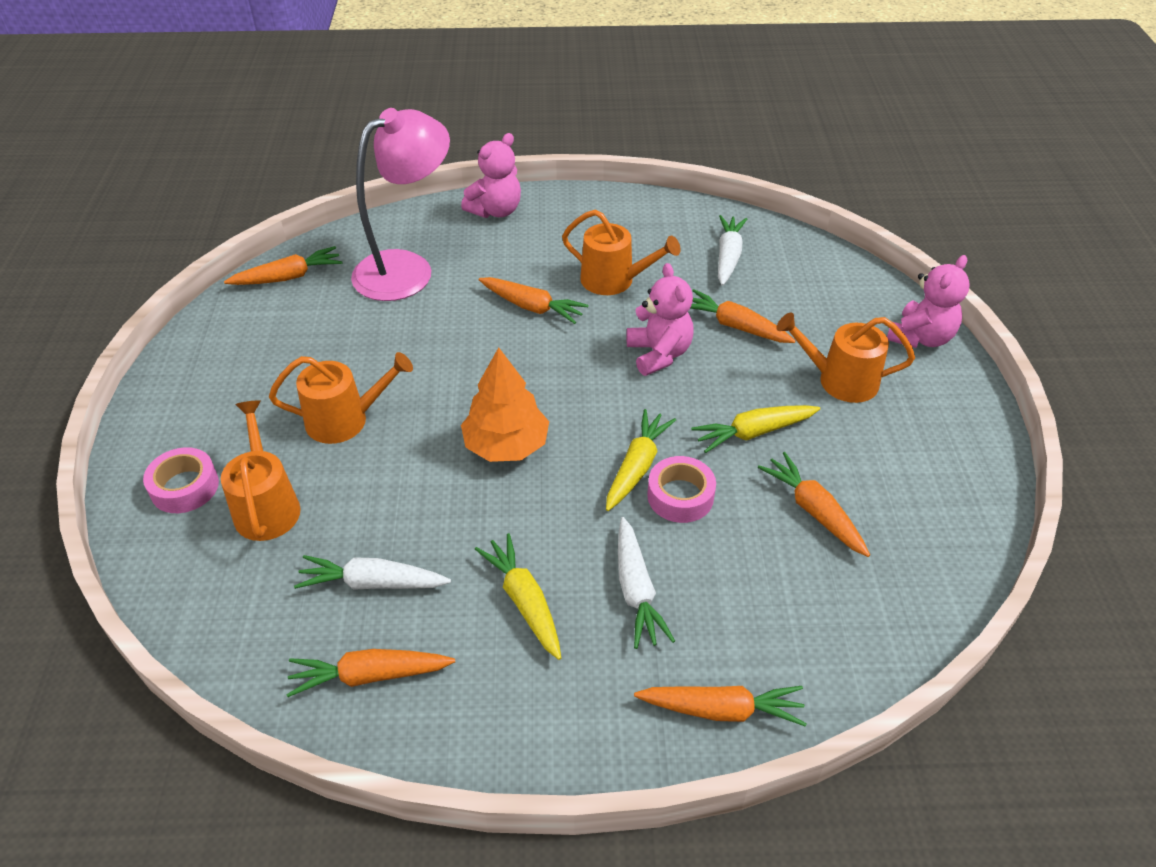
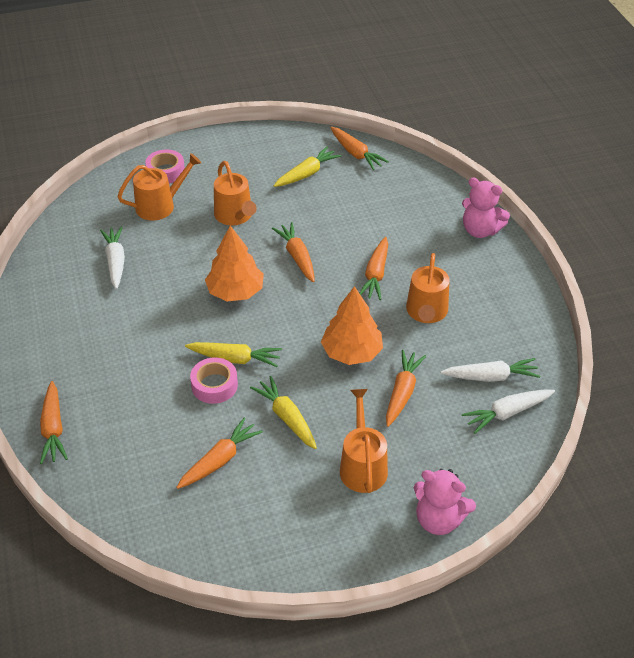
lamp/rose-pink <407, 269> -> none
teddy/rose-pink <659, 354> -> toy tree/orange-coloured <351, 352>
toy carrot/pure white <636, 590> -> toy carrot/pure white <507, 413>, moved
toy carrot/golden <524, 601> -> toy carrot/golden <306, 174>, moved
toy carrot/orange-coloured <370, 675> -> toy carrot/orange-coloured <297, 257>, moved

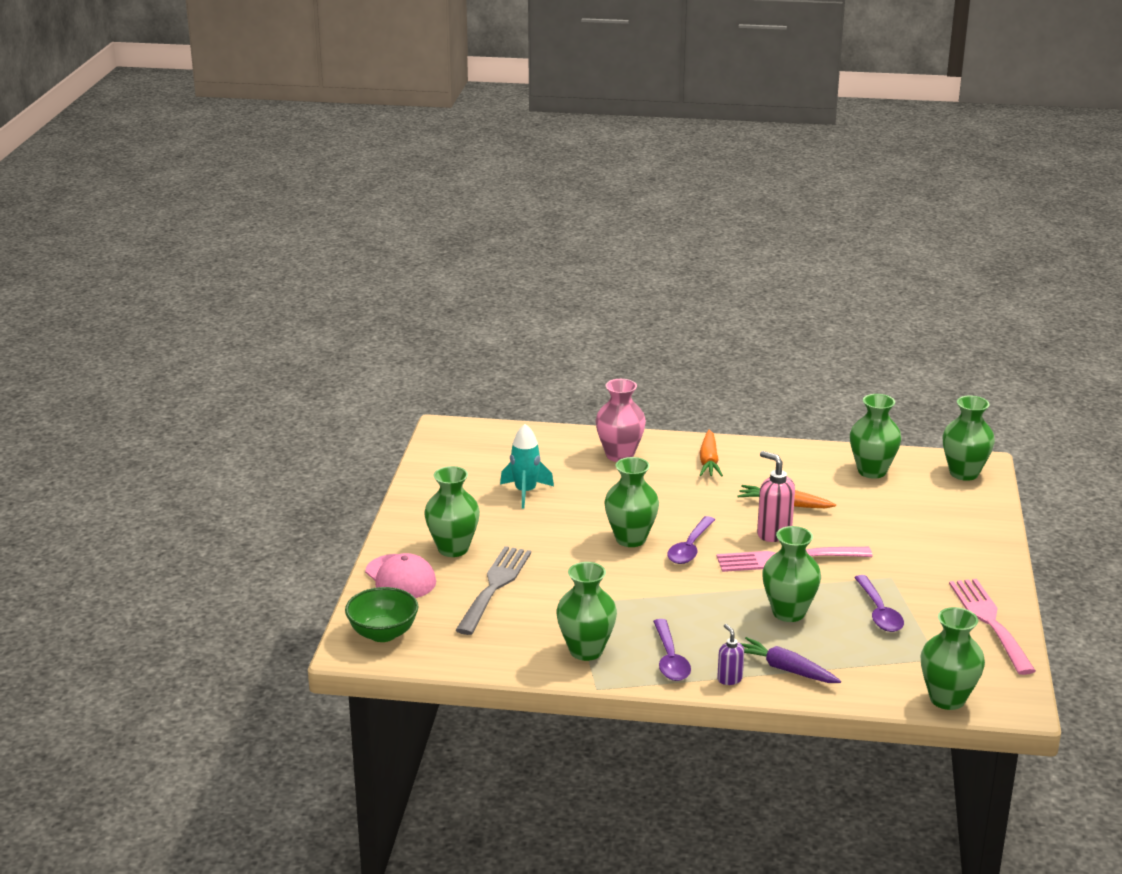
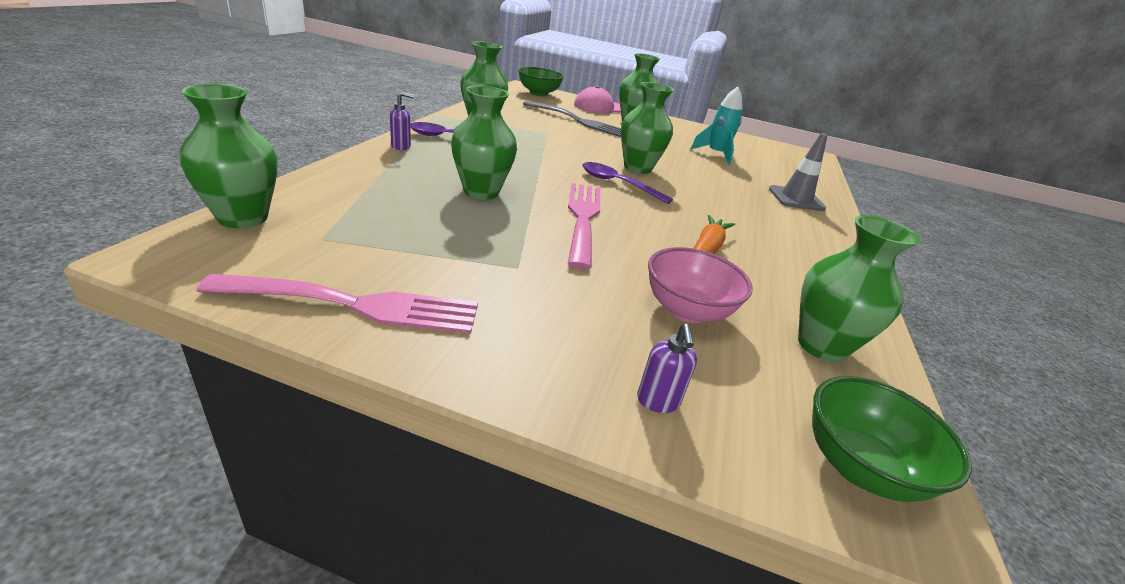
flower vase/rose-pink <619, 455> -> traffic cone/grey <796, 199>
flower vase/green <964, 473> -> deep dish/green <859, 467>
toy carrot/orange-coloured <709, 461> -> none
soap dispenser/rose-pink <773, 533> -> none
tablespoon/royal purple <879, 612> -> none
toy carrot/royal purple <786, 669> -> none
none -> deep dish/rose-pink <687, 310>
none -> soap dispenser/royal purple <658, 401>

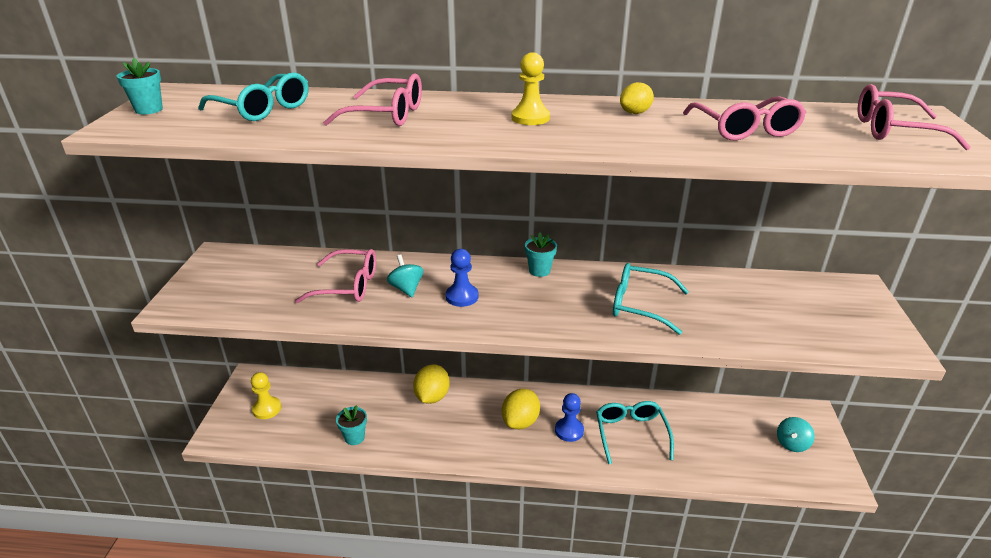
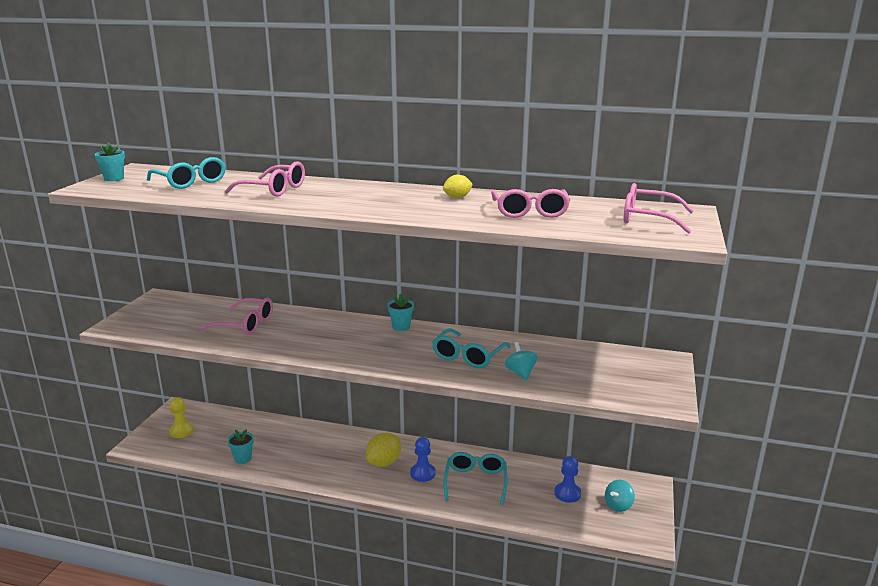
game pawn/golden <530, 118> -> none
game pawn/royal blue <462, 297> -> game pawn/royal blue <567, 493>, moved
spinning top/turquoise <406, 288> -> spinning top/turquoise <520, 373>, moved
eyeglasses/turquoise <639, 305> -> eyeglasses/turquoise <468, 356>, 90 degrees counterclockwise
lemon/golden <432, 397> -> none

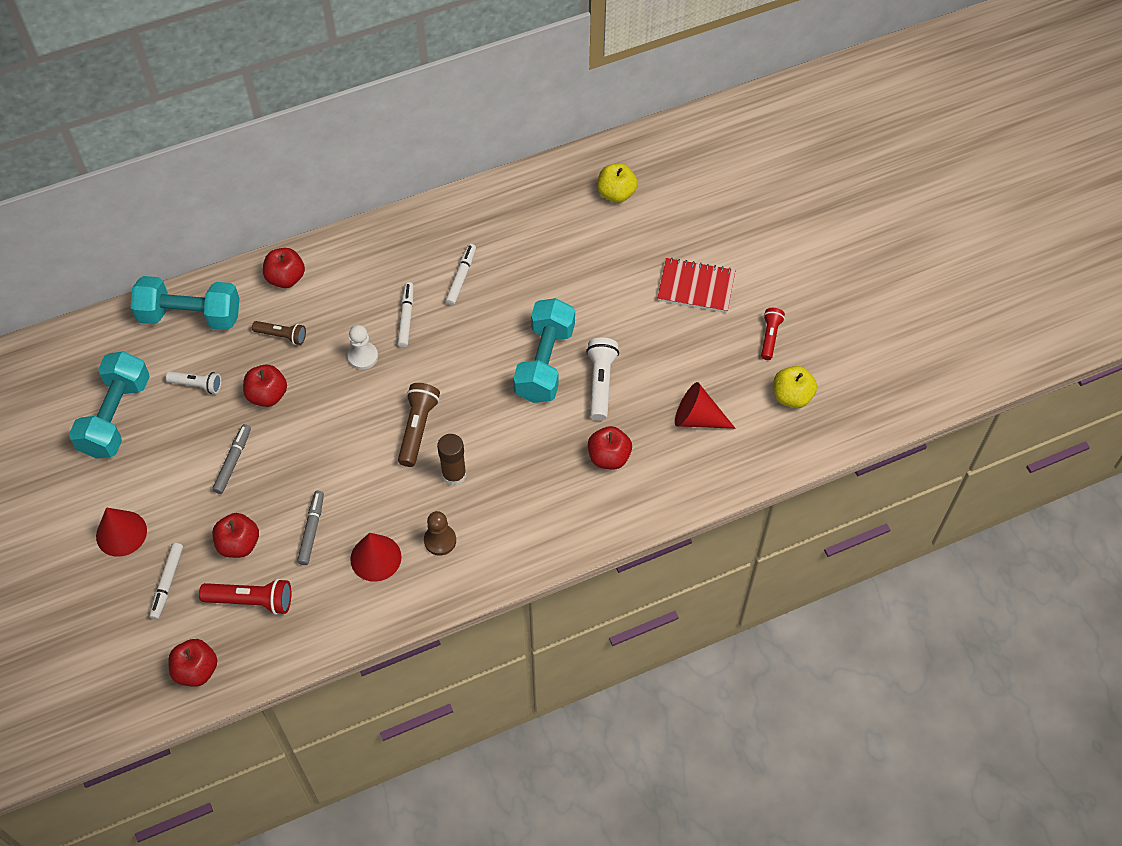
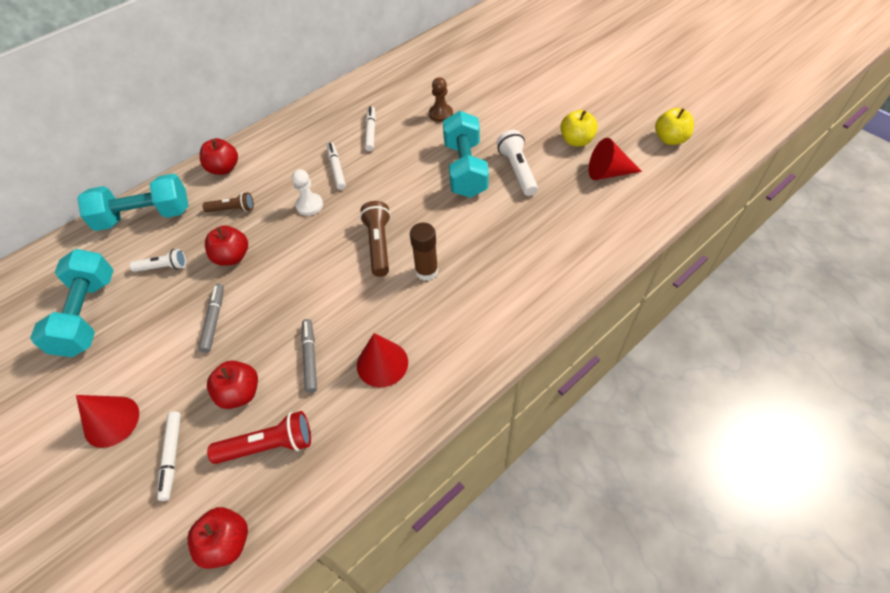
apple fruit/golden <616, 193> -> apple fruit/golden <576, 141>, moved
notebook/red <696, 287> -> none
flashlight/red <770, 337> -> none
apple fruit/red <609, 457> -> none
game pawn/brown <440, 540> -> game pawn/brown <441, 114>, moved

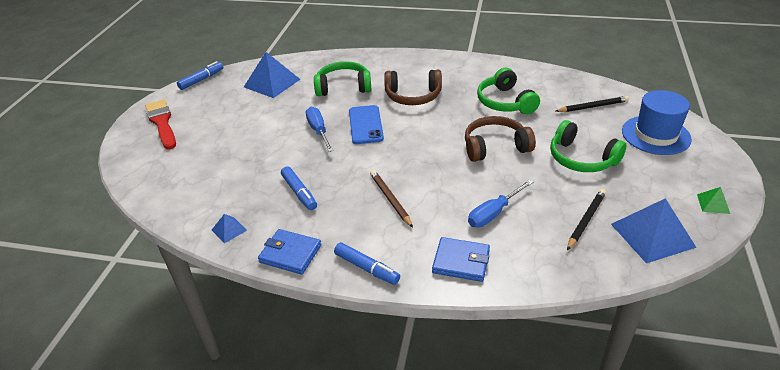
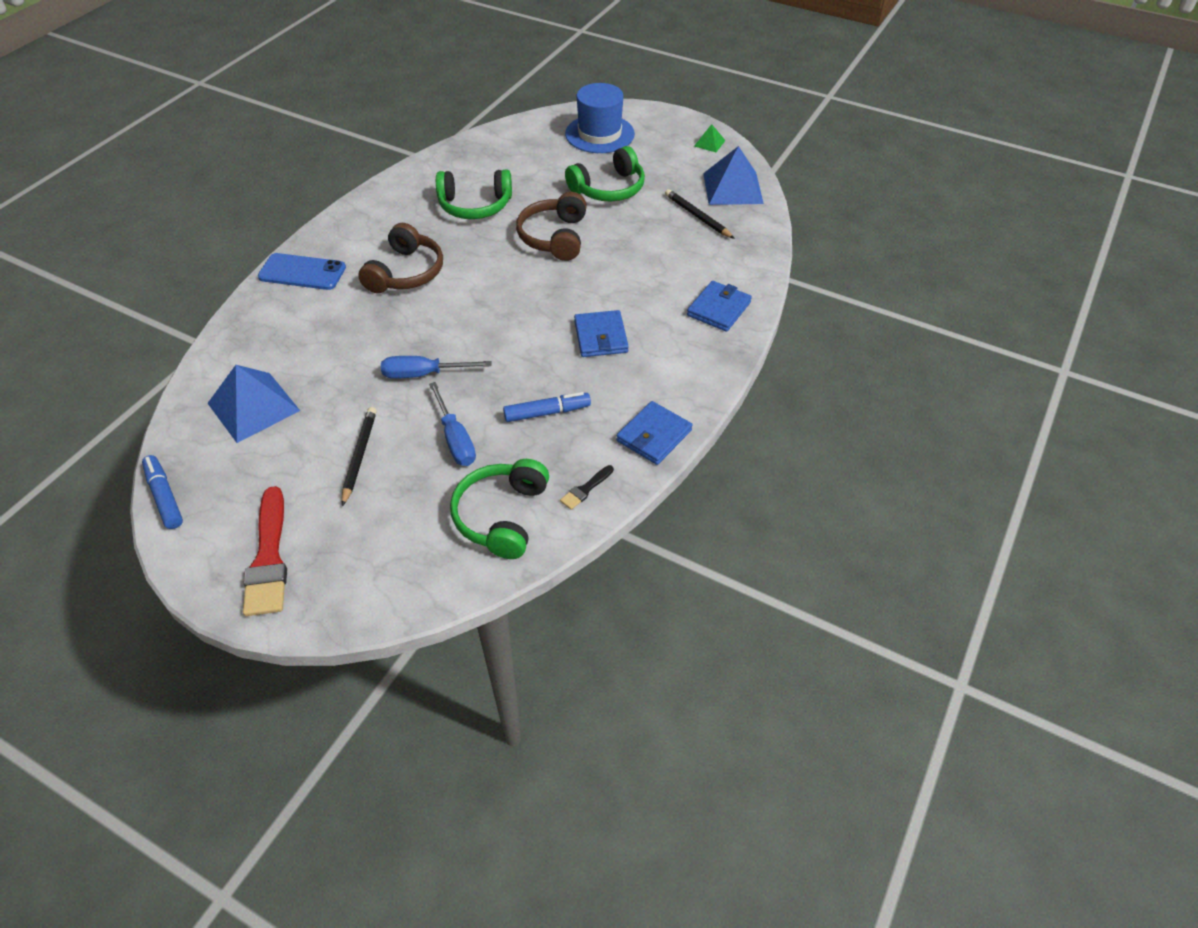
headphones/green <343, 87> -> headphones/green <501, 516>, moved
lead pencil/jet-black <593, 107> -> lead pencil/jet-black <360, 456>, moved
paintbrush/red <162, 123> -> paintbrush/red <268, 558>, 90 degrees counterclockwise
smartphone/royal blue <365, 125> -> smartphone/royal blue <302, 272>, moved
lead pencil/brown <390, 199> -> card wallet/royal blue <601, 337>
screwdriver/royal blue <494, 213> -> screwdriver/royal blue <455, 439>, moved
pyramid/royal blue <229, 230> -> paintbrush/jet-black <585, 489>
marker pen/royal blue <366, 268> -> none

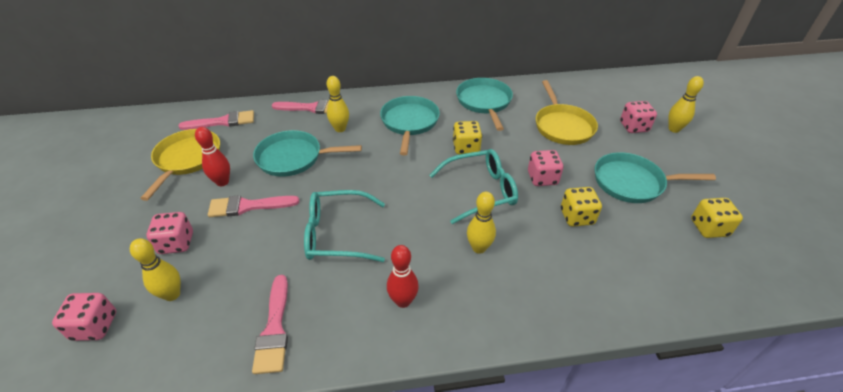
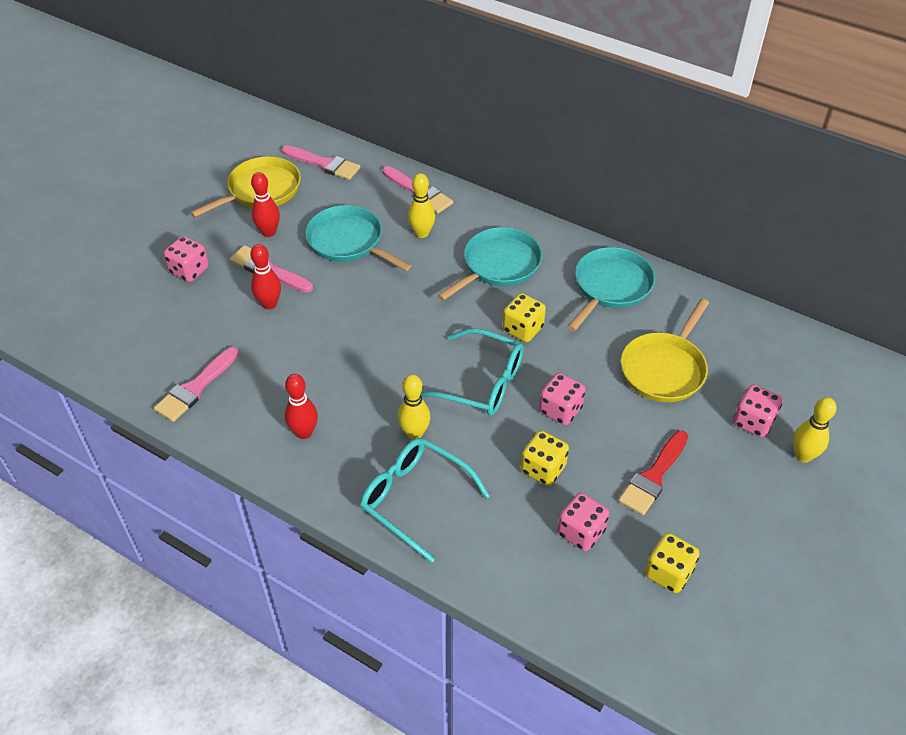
skillet/turquoise <632, 182> -> paintbrush/red <653, 477>
eyeglasses/turquoise <337, 234> -> eyeglasses/turquoise <414, 499>, moved
bowling pin/golden <172, 294> -> none
game die/rose-pink <95, 326> -> game die/rose-pink <581, 532>, moved
none -> bowling pin/red <269, 304>

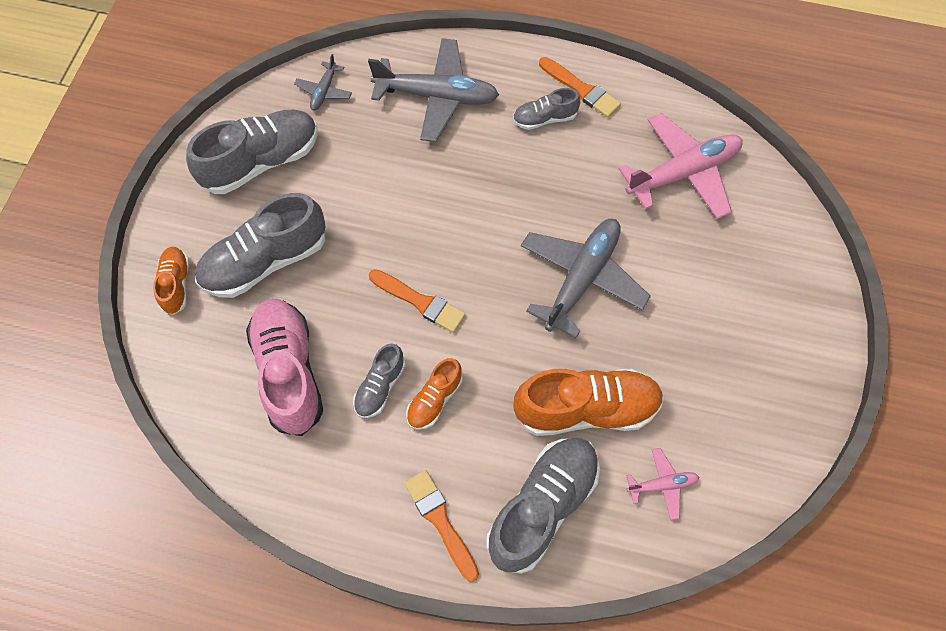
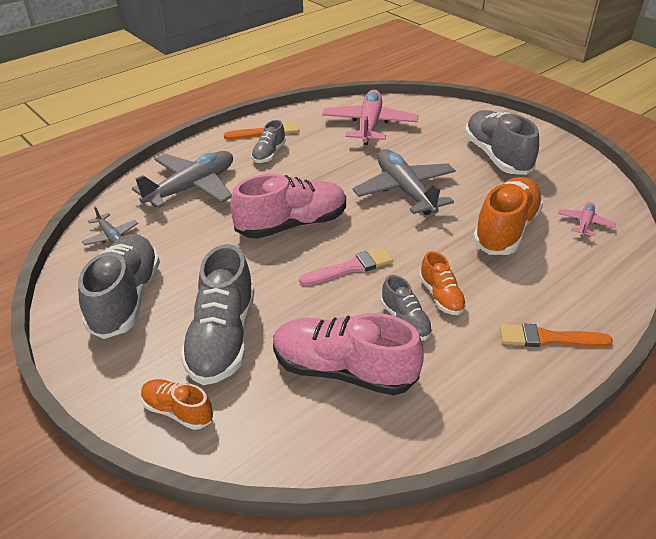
paintbrush/orange-coloured <420, 302> -> paintbrush/rose-pink <350, 268>
shoe/grey <542, 507> -> shoe/grey <496, 156>, moved
none -> shoe/rose-pink <292, 224>

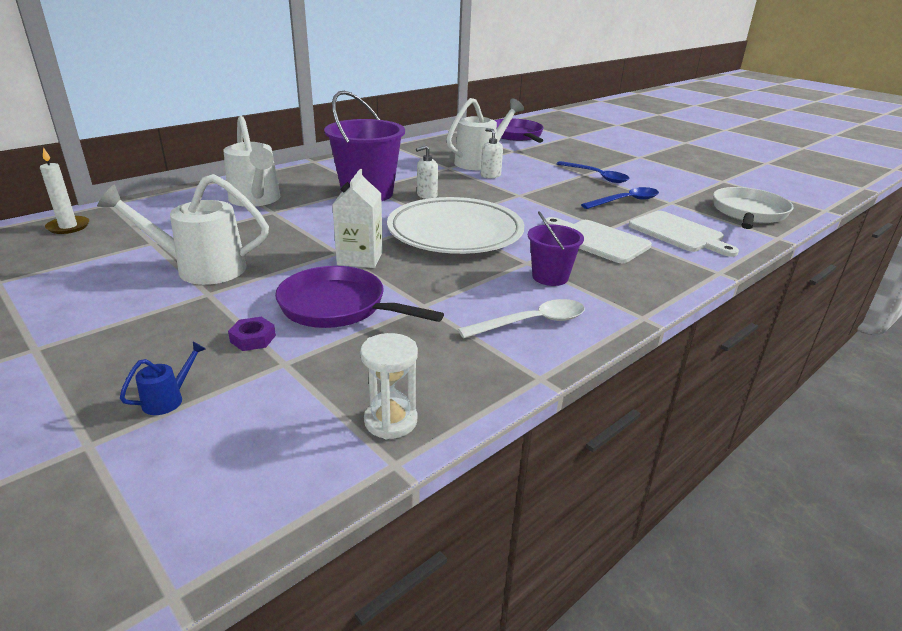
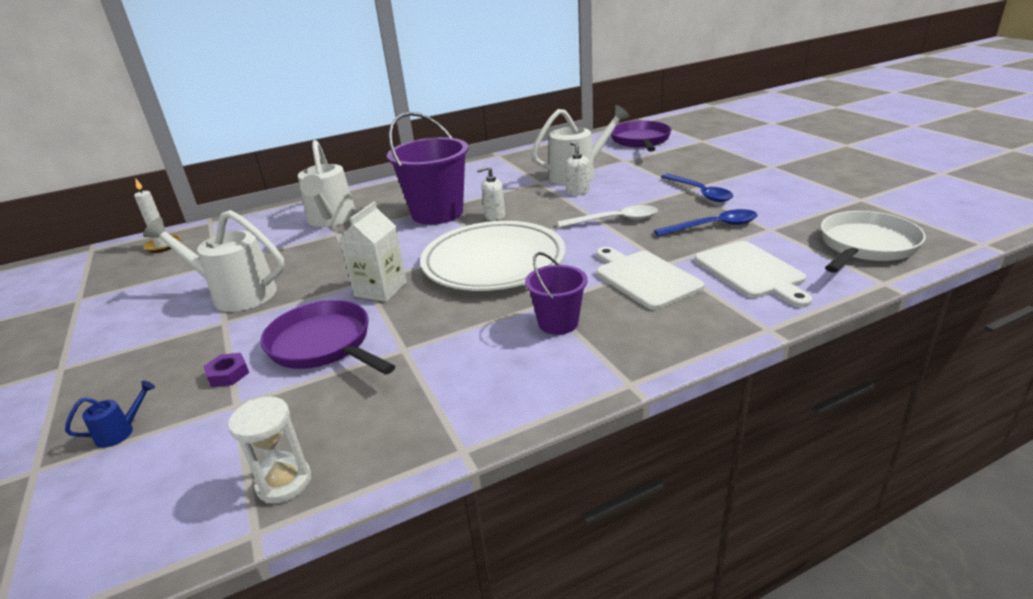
tablespoon/pure white <531, 322> -> tablespoon/pure white <615, 220>, moved

